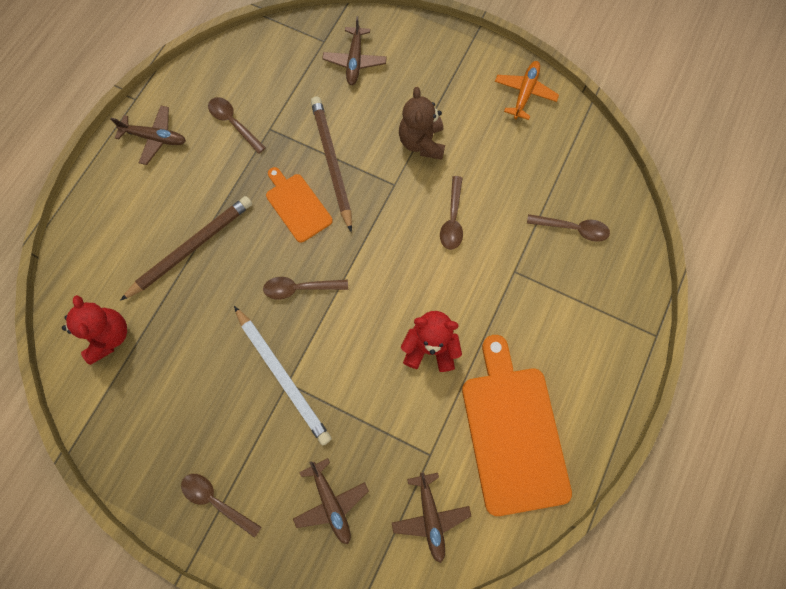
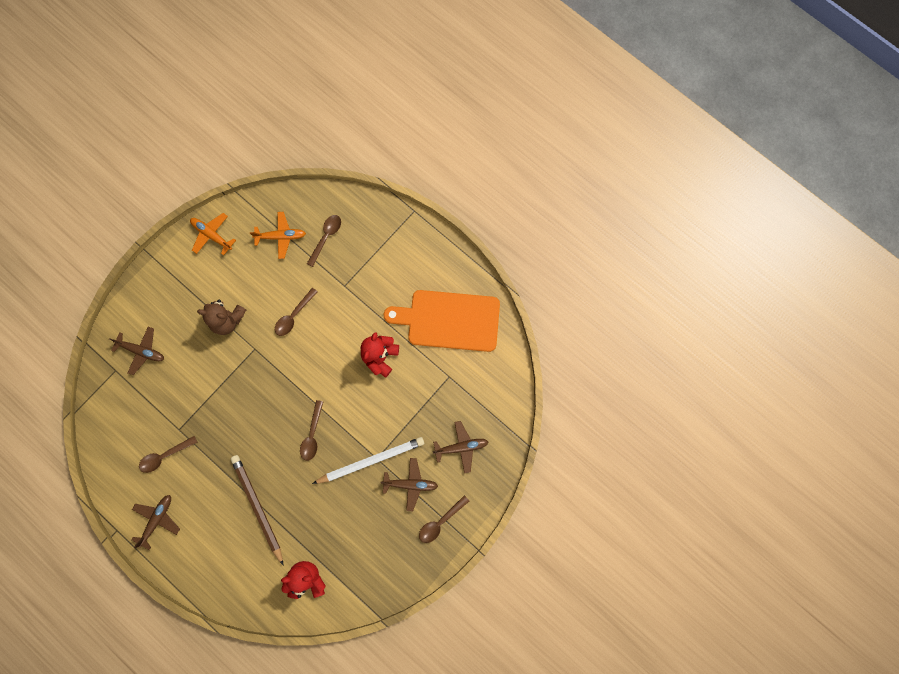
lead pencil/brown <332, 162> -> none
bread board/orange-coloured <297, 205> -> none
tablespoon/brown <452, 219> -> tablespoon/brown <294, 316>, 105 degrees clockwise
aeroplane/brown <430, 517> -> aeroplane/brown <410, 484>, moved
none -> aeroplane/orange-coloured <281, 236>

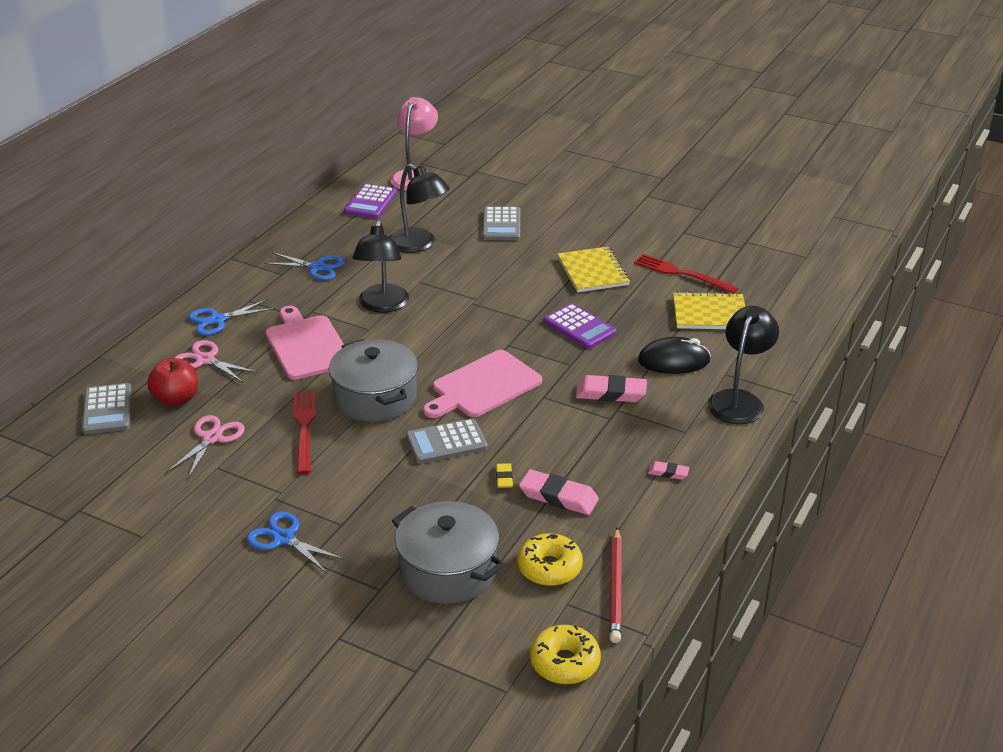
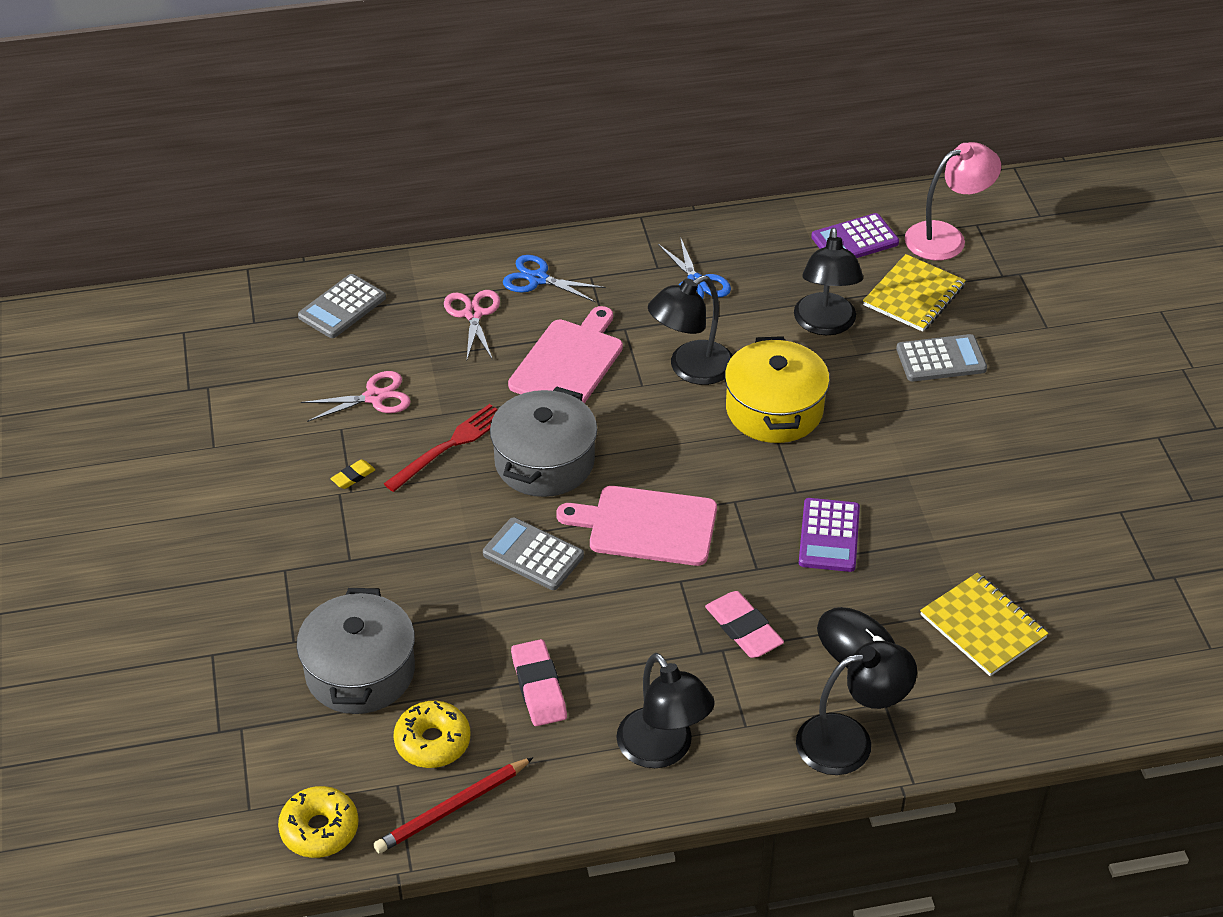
adding machine/grey <501, 224> -> adding machine/grey <941, 359>, 150 degrees counterclockwise
notebook/golden <593, 271> -> notebook/golden <914, 295>, moved
table fork/red <682, 274> -> none
apple fruit/red <176, 399> -> none
eraser/rose-pink <668, 473> -> lamp/jet-black <663, 750>
eraser/golden <504, 478> -> eraser/golden <353, 476>, moved
scissors/royal blue <284, 538> -> none
none -> stockpot/golden <774, 410>

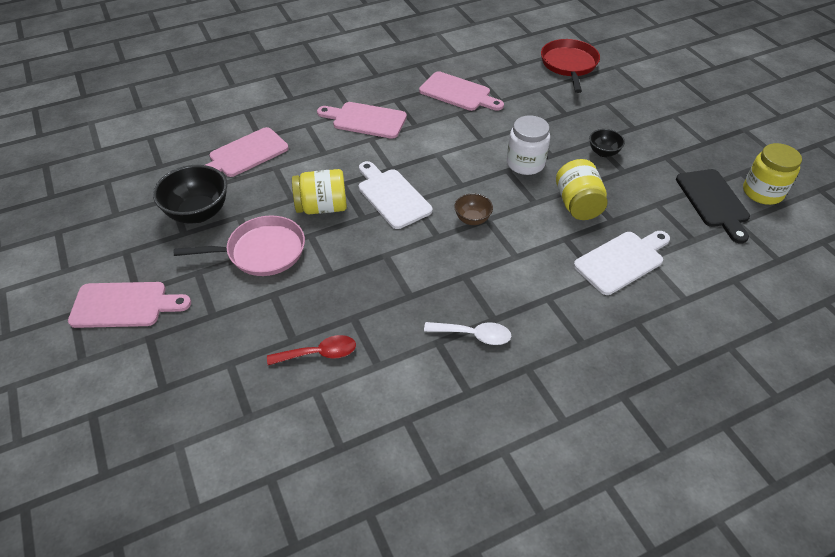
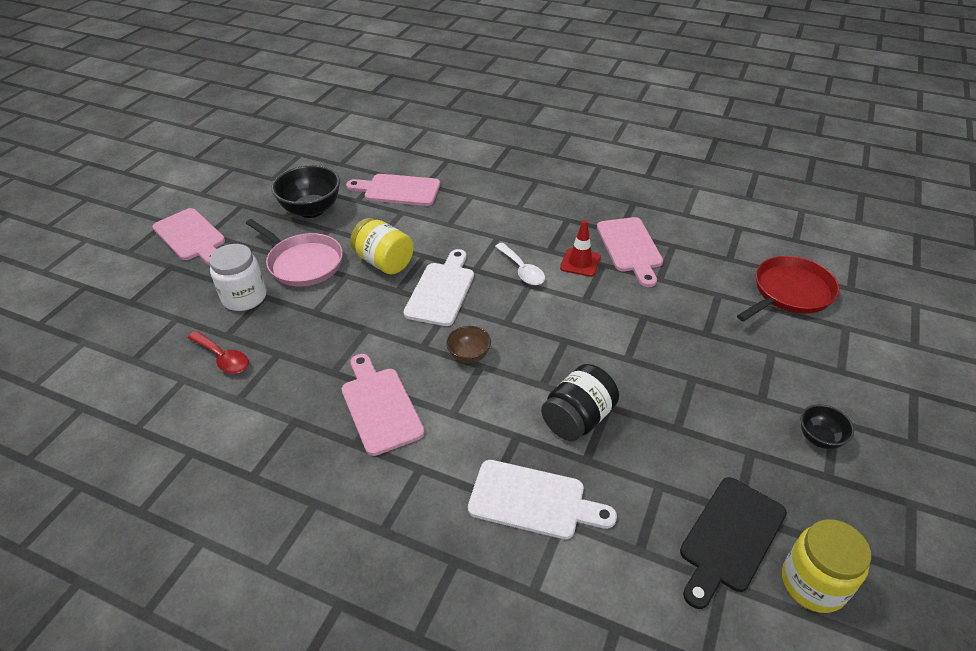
bread board/rose-pink <365, 120> -> bread board/rose-pink <380, 406>, moved
jam jar/pure white <525, 163> -> jam jar/pure white <244, 297>, moved
deep dish/jet-black <603, 152> -> deep dish/jet-black <819, 438>, moved
jam jar/golden <578, 204> -> jam jar/jet-black <578, 419>
tablespoon/pure white <474, 335> -> tablespoon/pure white <522, 270>, moved
none -> traffic cone/red <580, 262>

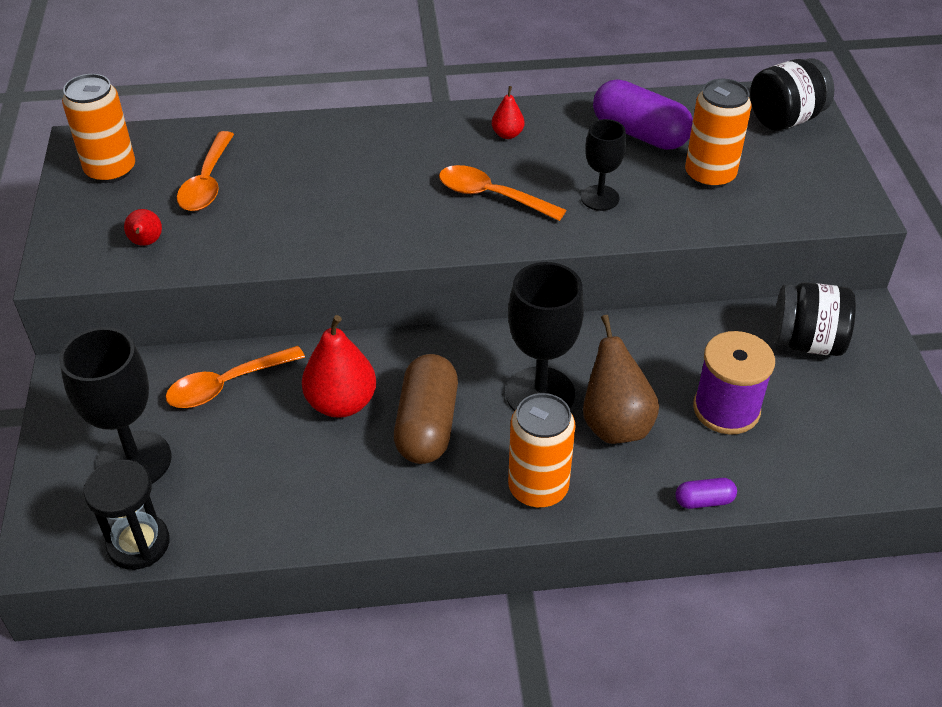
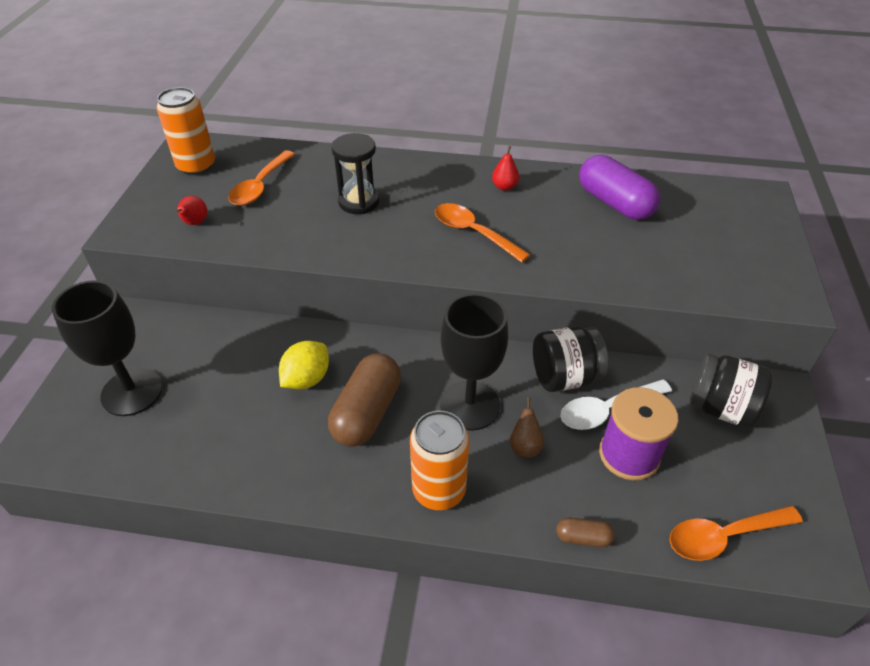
jam jar/jet-black <785, 119> -> jam jar/jet-black <564, 377>, moved
tin/orange-coloured <709, 175> -> none
wine glass/jet-black <600, 198> -> none
toy pear/red <341, 403> -> lemon/golden <306, 379>
toy pear/brown <615, 424> -> toy pear/brown <525, 446>, x0.52
tablespoon/orange-coloured <226, 385> -> tablespoon/orange-coloured <723, 536>, moved
sand timer/jet-black <138, 544> -> sand timer/jet-black <359, 202>, moved
capsule/royal purple <704, 501> -> capsule/brown <583, 538>
none -> tablespoon/pure white <606, 410>

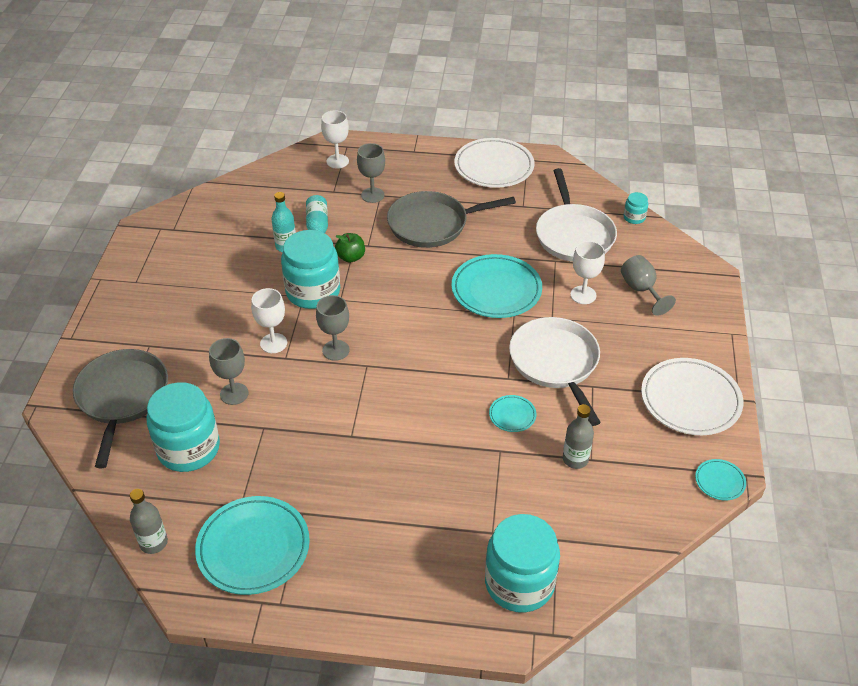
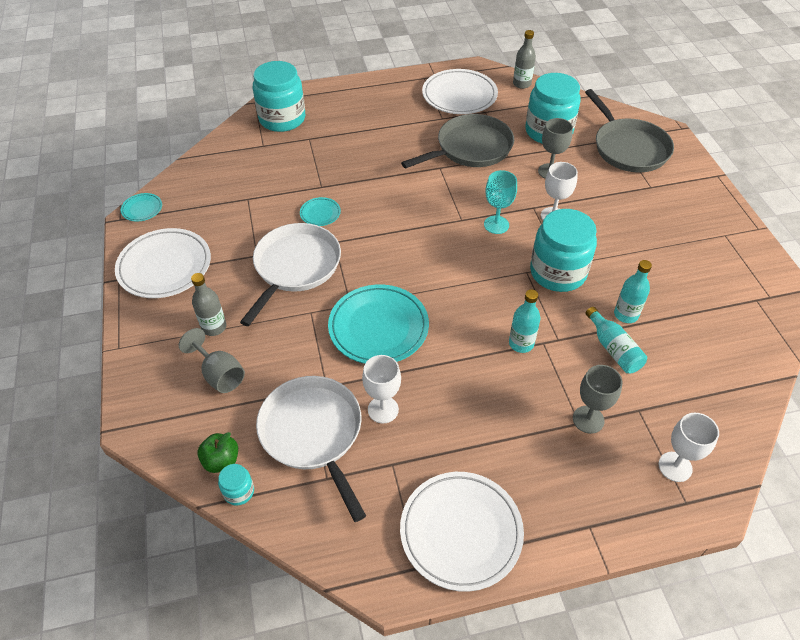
skillet/grey <432, 224> -> skillet/grey <470, 148>, moved
apple fruit/green <351, 257> -> apple fruit/green <221, 461>, moved
wine glass/pure white <583, 295> -> wine glass/pure white <383, 409>, moved
wine glass/grey <336, 350> -> wine glass/turquoise <496, 225>
skillet/pure white <555, 363> -> skillet/pure white <295, 267>, 120 degrees counterclockwise
bottle/grey <575, 459> -> bottle/grey <214, 327>, moved
flat dish/turquoise <253, 548> -> flat dish/pure white <459, 95>
none -> bottle/turquoise <521, 343>

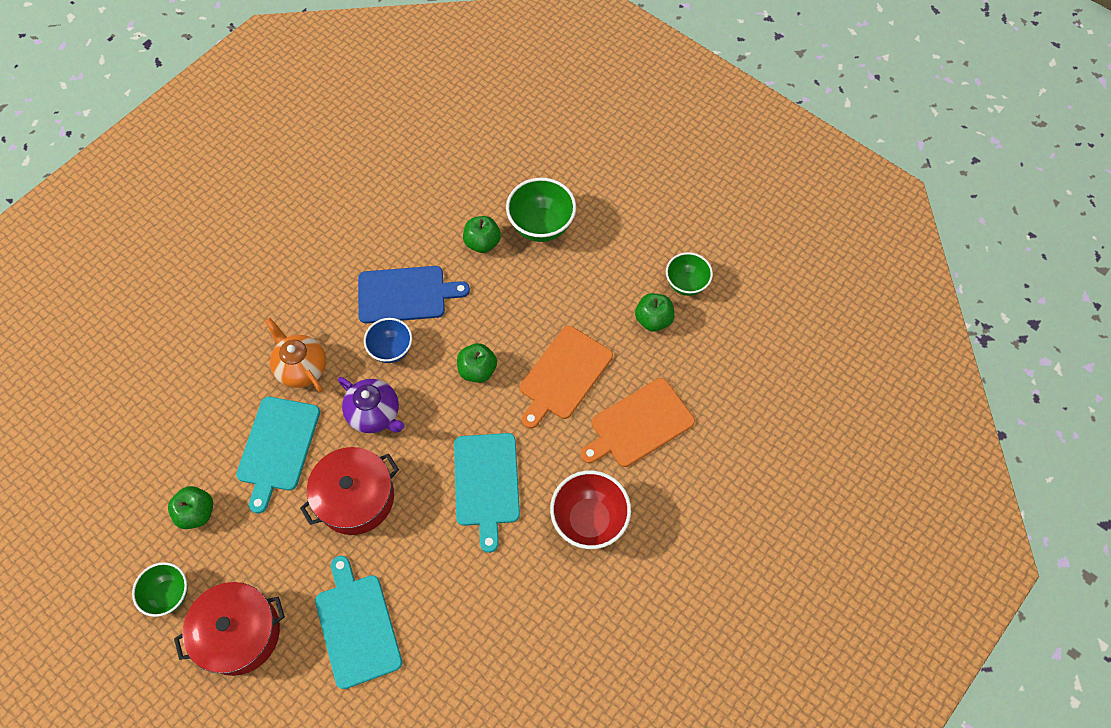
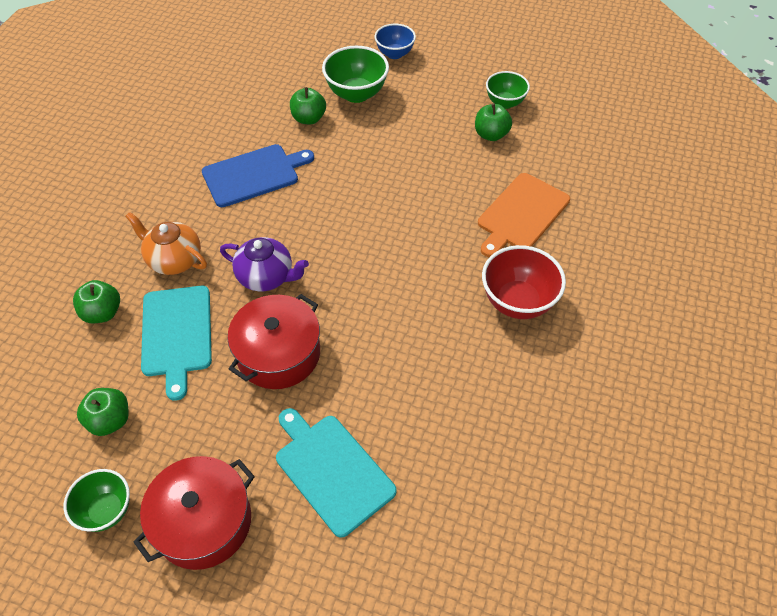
deep dish/royal blue <391, 349> -> deep dish/royal blue <395, 54>, moved
bread board/orange-coloured <563, 375> -> none
apple fruit/green <477, 370> -> apple fruit/green <102, 313>, moved
bread board/turquoise <486, 483> -> none

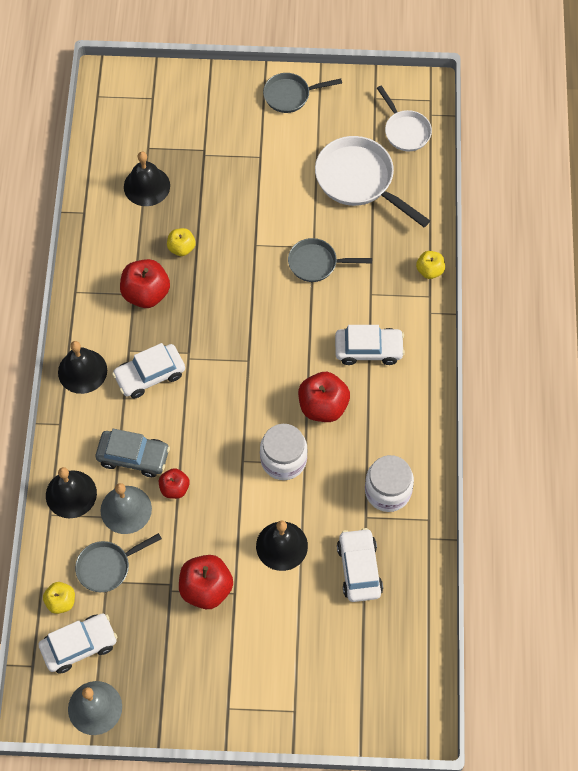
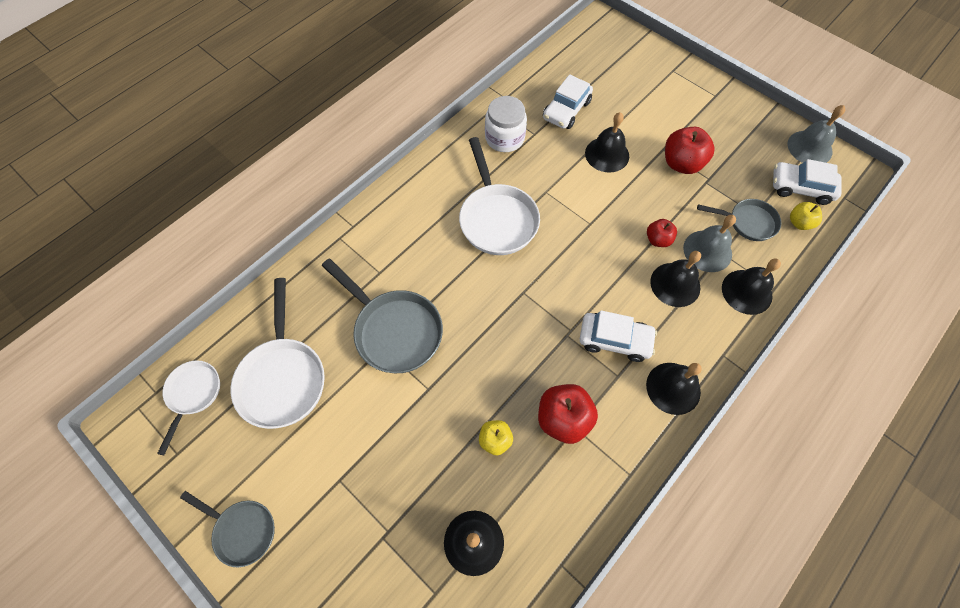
skillet/grey <316, 263> -> skillet/grey <394, 330>, x1.66
apple fruit/golden <429, 270> -> none
car/pure white <368, 350> -> none
apple fruit/red <323, 406> -> skillet/pure white <497, 218>
jam jar/pure white <283, 460> -> none
car/grey <133, 457> -> bell/jet-black <675, 284>

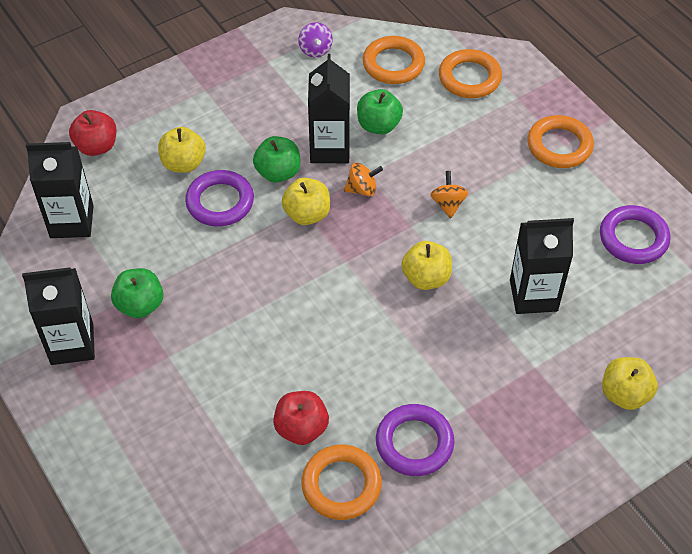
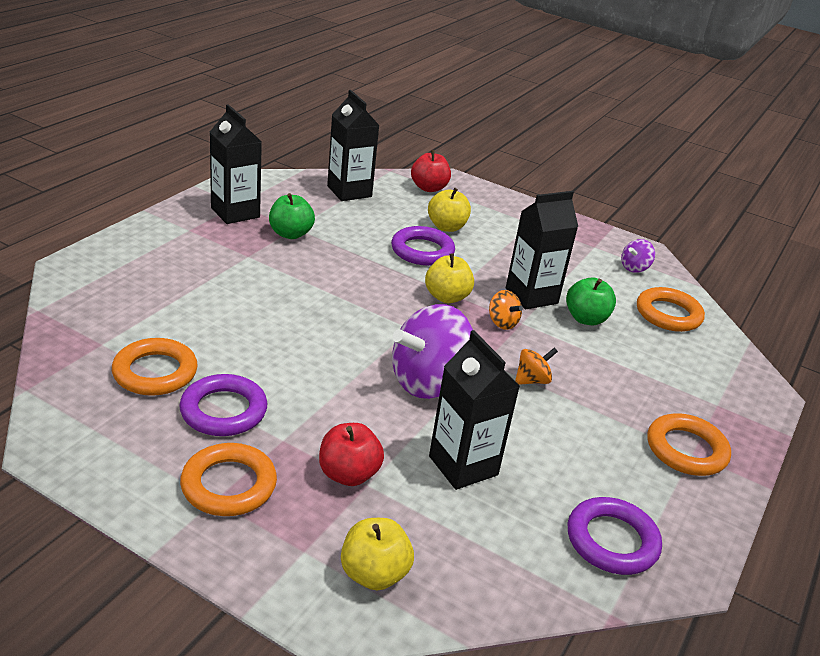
hoop/orange-coloured <469, 78> -> hoop/orange-coloured <229, 485>, moved
apple fruit/green <278, 172> -> none
apple fruit/golden <426, 278> -> spinning top/royal purple <429, 382>
apple fruit/red <301, 428> -> apple fruit/red <348, 474>, moved

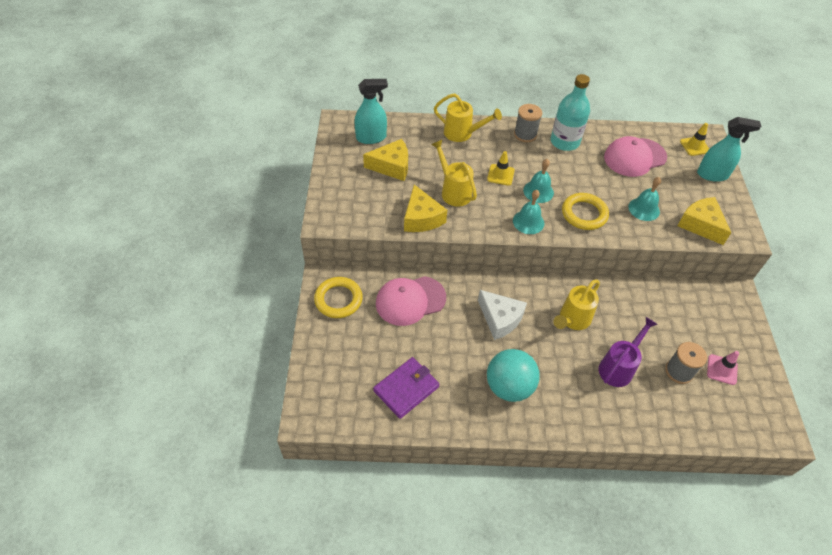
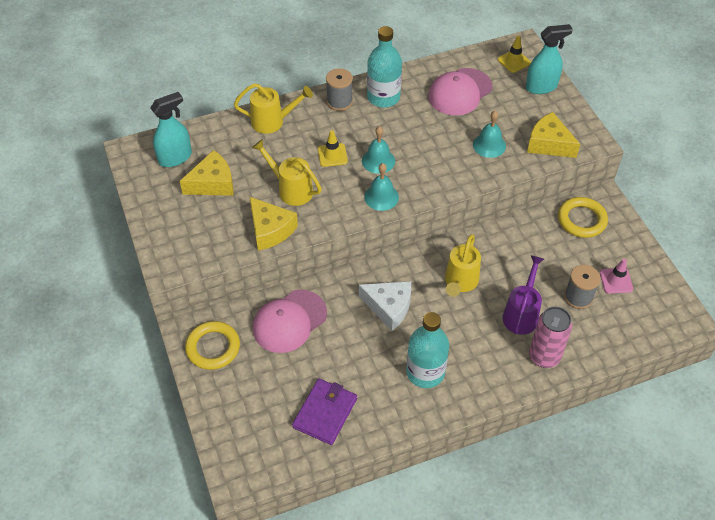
hoop/golden <584, 214> -> hoop/golden <581, 220>, moved
play ball/turquoise <509, 387> -> bottle/turquoise <425, 372>
none -> tin/rose-pink <544, 357>

